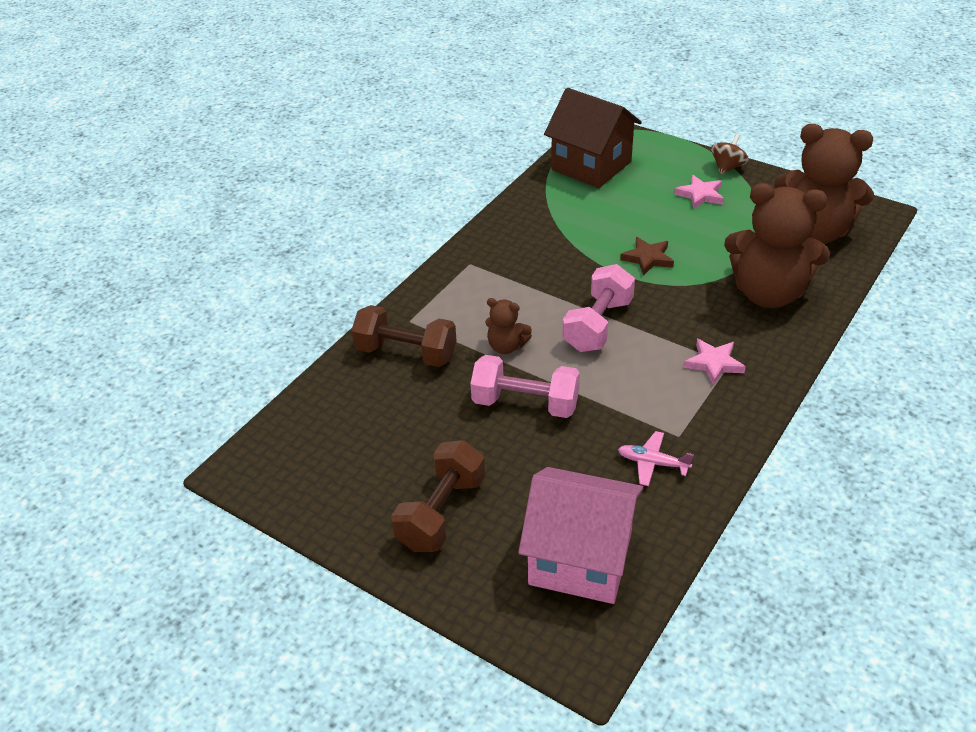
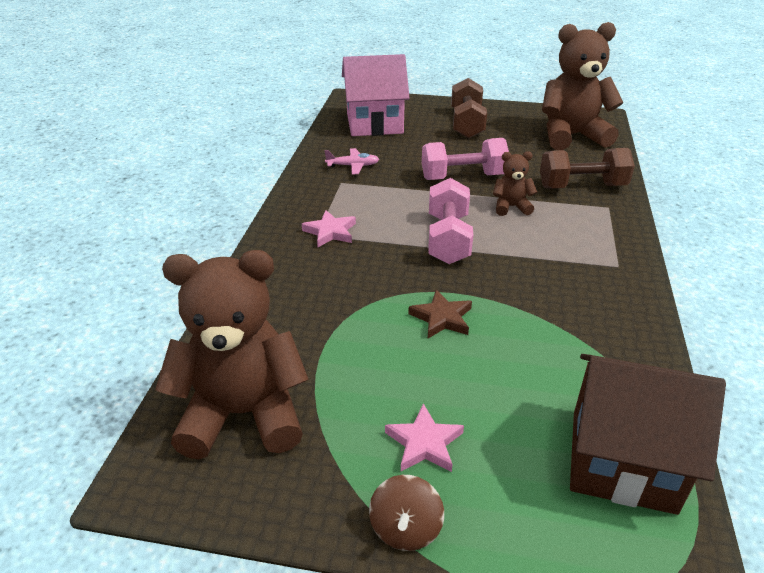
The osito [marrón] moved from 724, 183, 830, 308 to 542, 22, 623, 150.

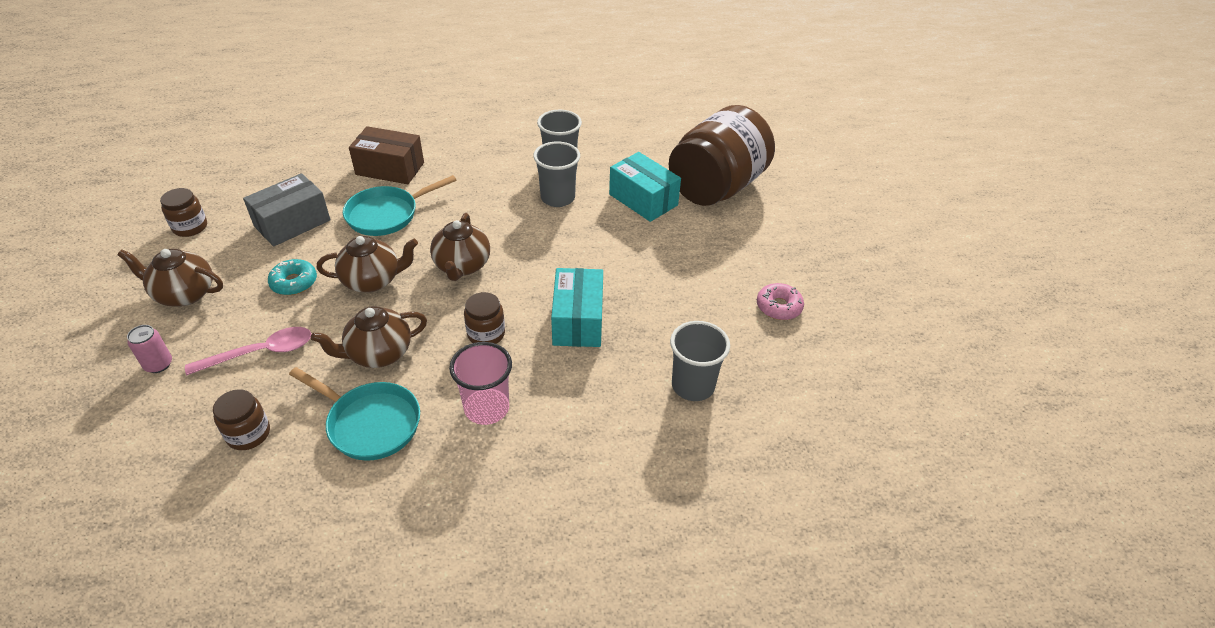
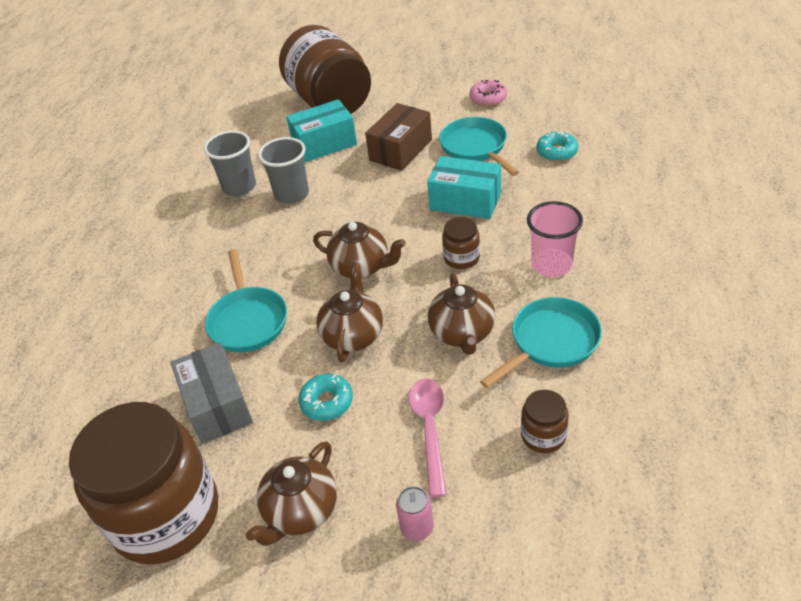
The tarro [marrón] at 160, 188, 207, 237 changed to 2.41 times the size. The caja [marrón] moved from 349, 126, 424, 184 to 365, 103, 432, 171. The vaso [gris] at 670, 321, 730, 401 was replaced by the rosquilla [turquesa] at 536, 131, 578, 162. The sartén [turquesa] at 439, 117, 519, 176 appeared.

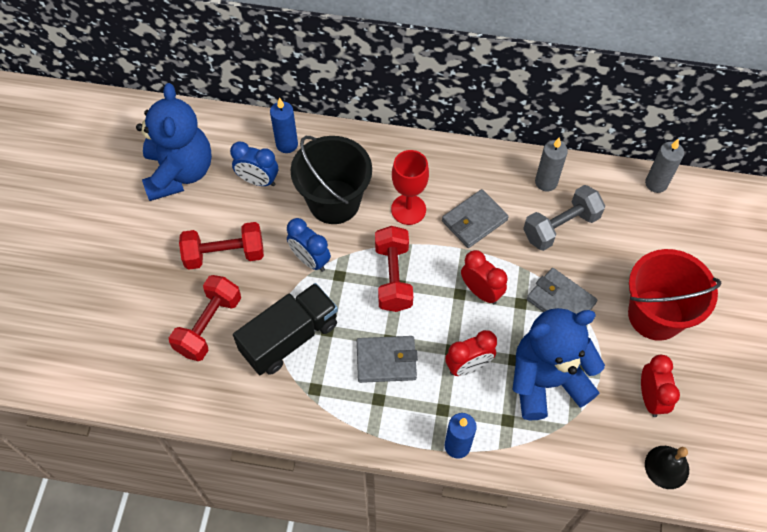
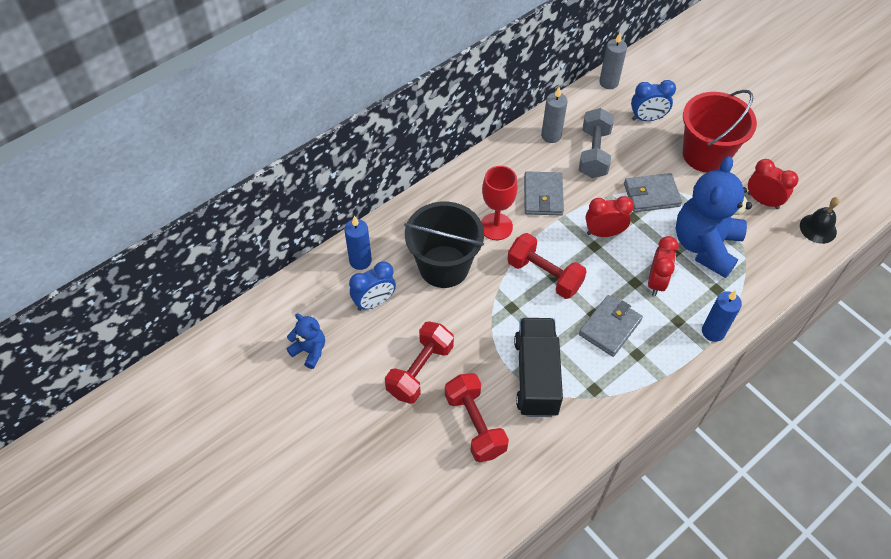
The osito [azul] at 136, 83, 212, 201 changed to 0.47 times the size. The despertador [azul] moved from 287, 218, 331, 272 to 631, 80, 676, 121.

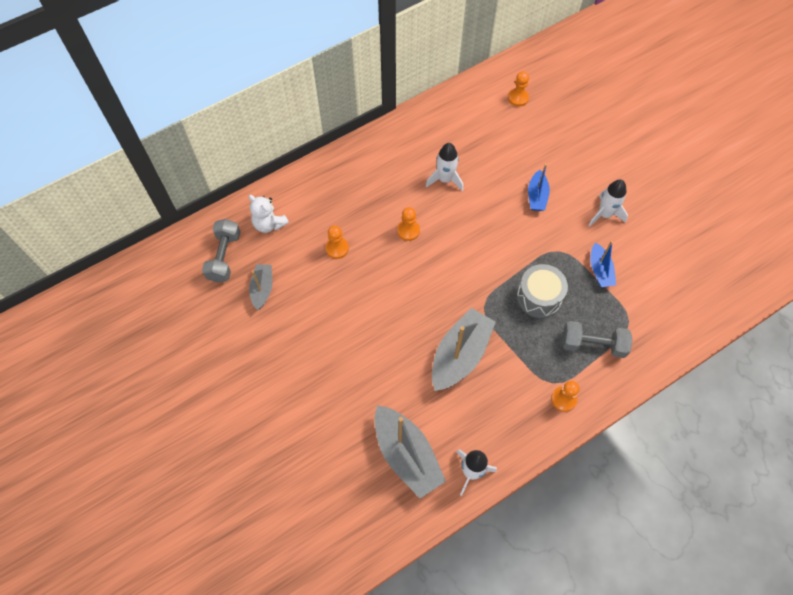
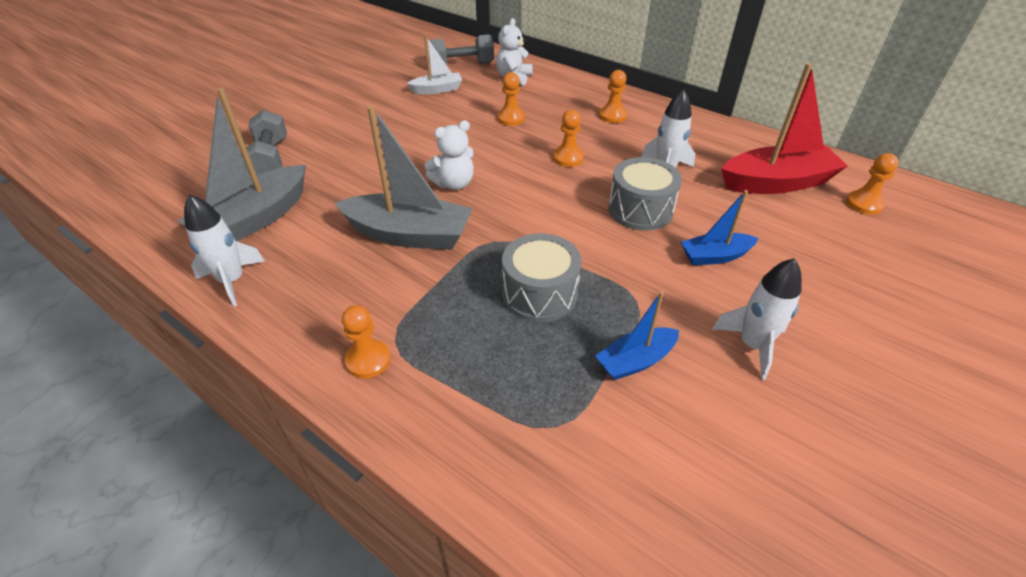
The barco [gris] at 249, 264, 272, 310 became the barco [blanco] at 407, 35, 462, 94. The mancuerna [gris] moved from 562, 321, 633, 358 to 241, 110, 287, 175. The osito [blanco] at 425, 120, 474, 190 appeared. The peón [naranja] at 599, 70, 627, 123 appeared. The tambor [gris] at 608, 157, 682, 231 appeared. The barco [rojo] at 721, 63, 848, 194 appeared.

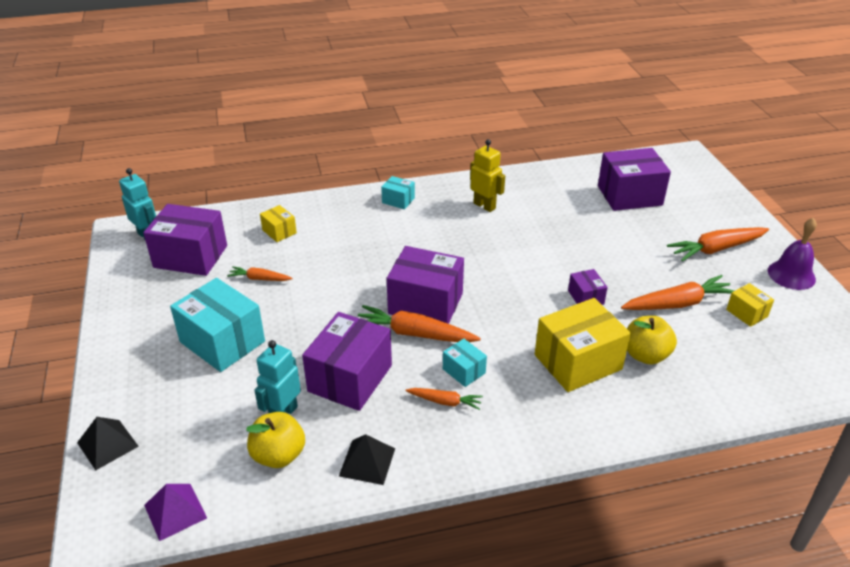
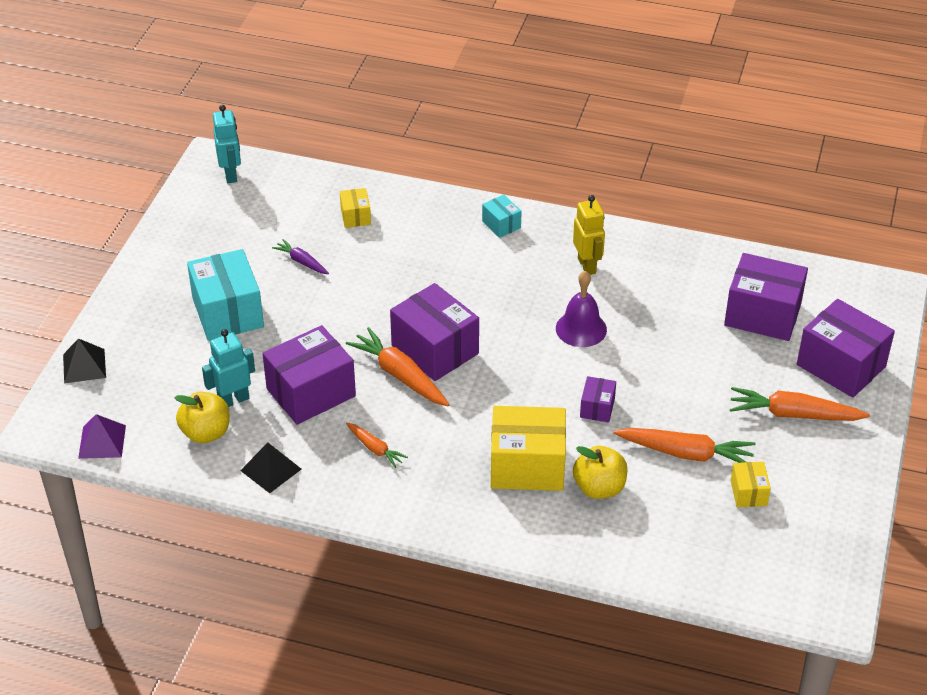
The caja [morado] moved from 143, 204, 227, 276 to 797, 299, 895, 398. The zanahoria [naranja] at 227, 266, 293, 281 became the zanahoria [morado] at 272, 239, 329, 274. The caja [turquesa] at 443, 339, 487, 387 disappeared. The campana [morado] moved from 768, 218, 817, 290 to 556, 271, 607, 347.

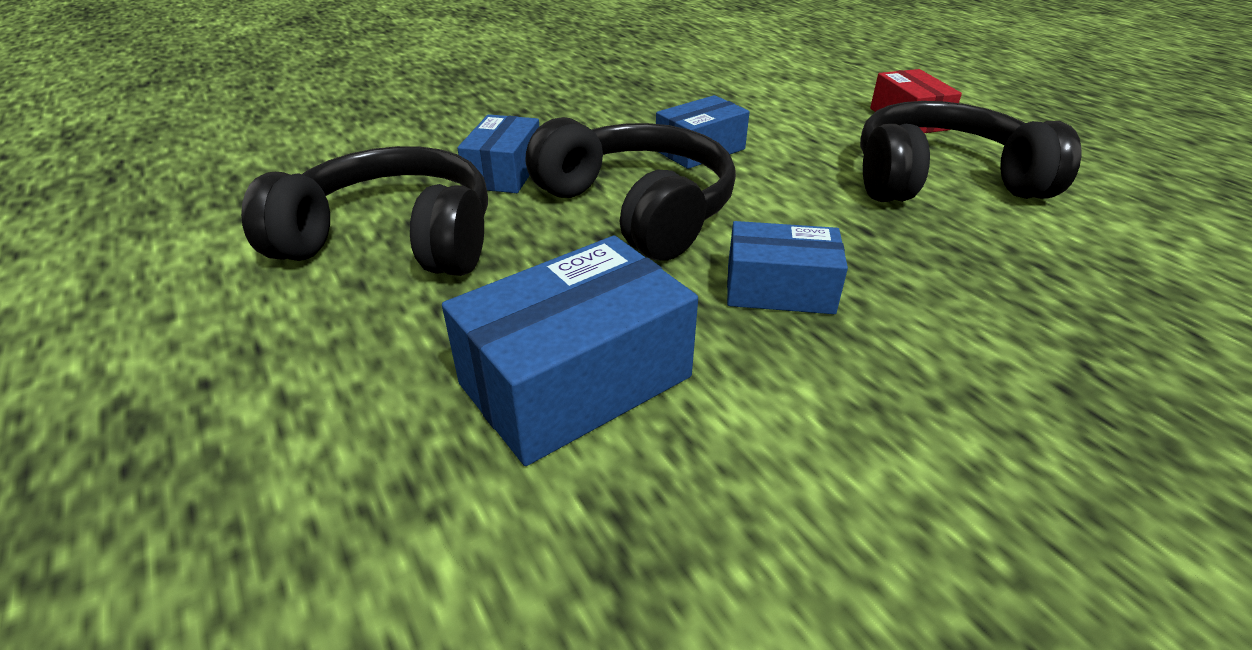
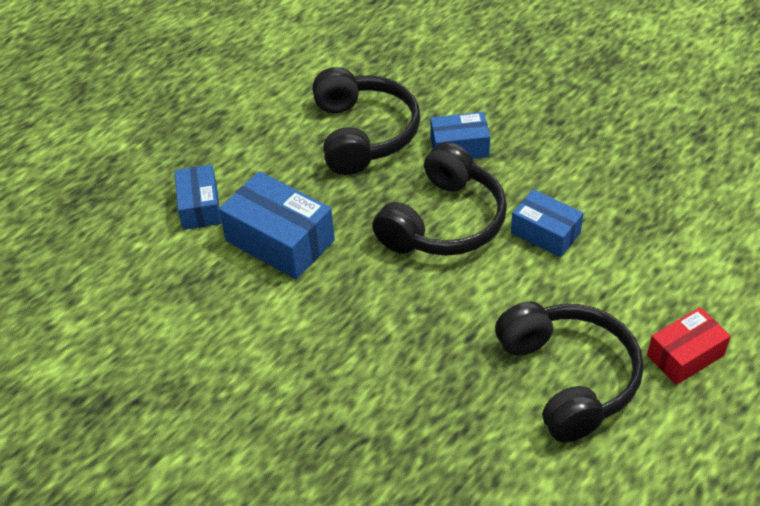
The caja [azul] moved from 727, 221, 848, 314 to 174, 164, 221, 230.

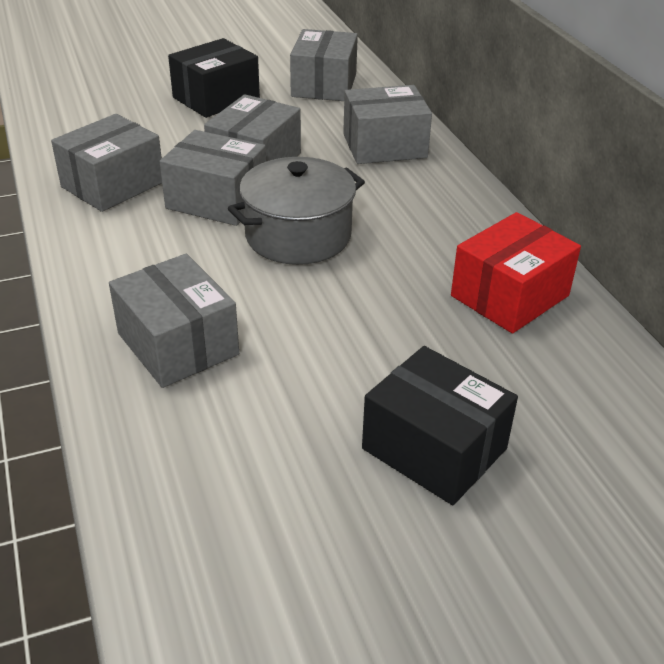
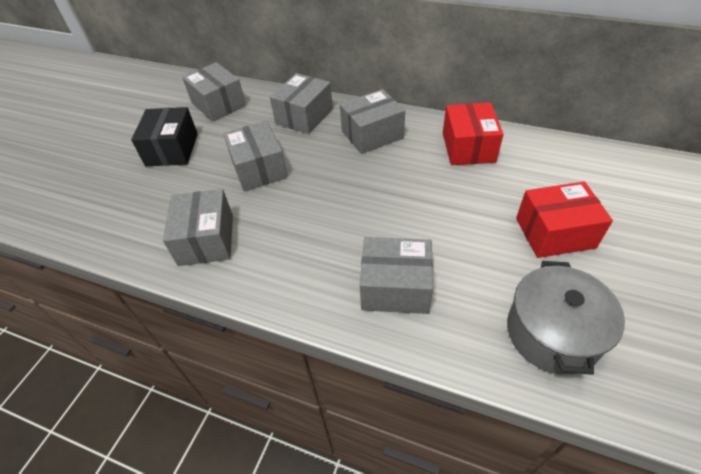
The caja [gris] moved from 159, 130, 266, 226 to 340, 89, 405, 154. The olla [gris] moved from 228, 157, 365, 265 to 507, 261, 625, 375. The caja [negro] at 362, 346, 518, 505 became the caja [rojo] at 516, 181, 613, 258.

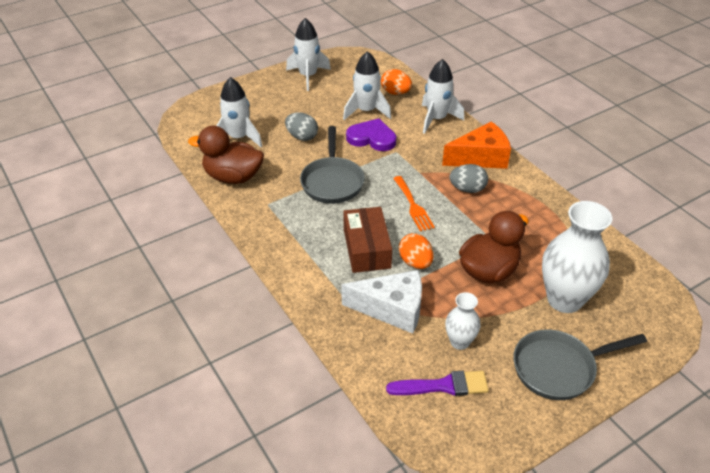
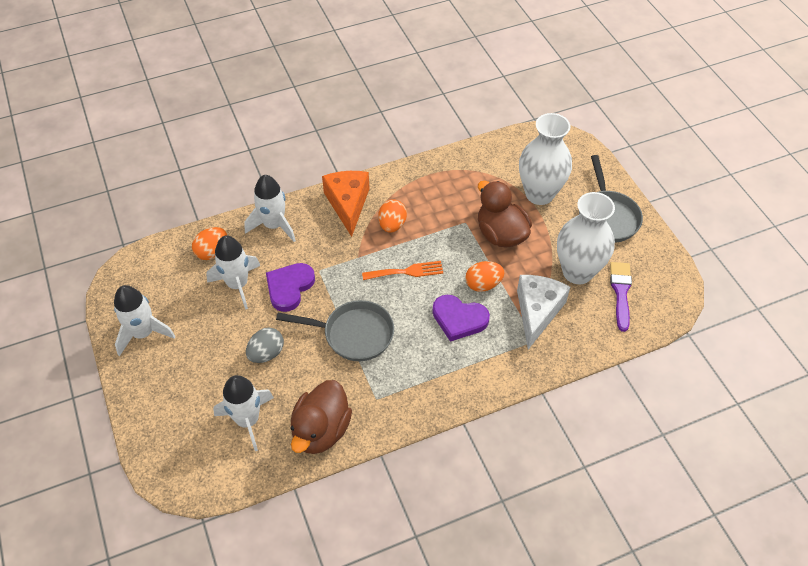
The caja [marrón] at 343, 207, 392, 273 was replaced by the corazón [morado] at 433, 295, 490, 342. The florero [blanco] at 445, 292, 480, 350 changed to 1.92 times the size. The huevo [gris] at 449, 164, 488, 193 became the huevo [naranja] at 378, 199, 407, 233.

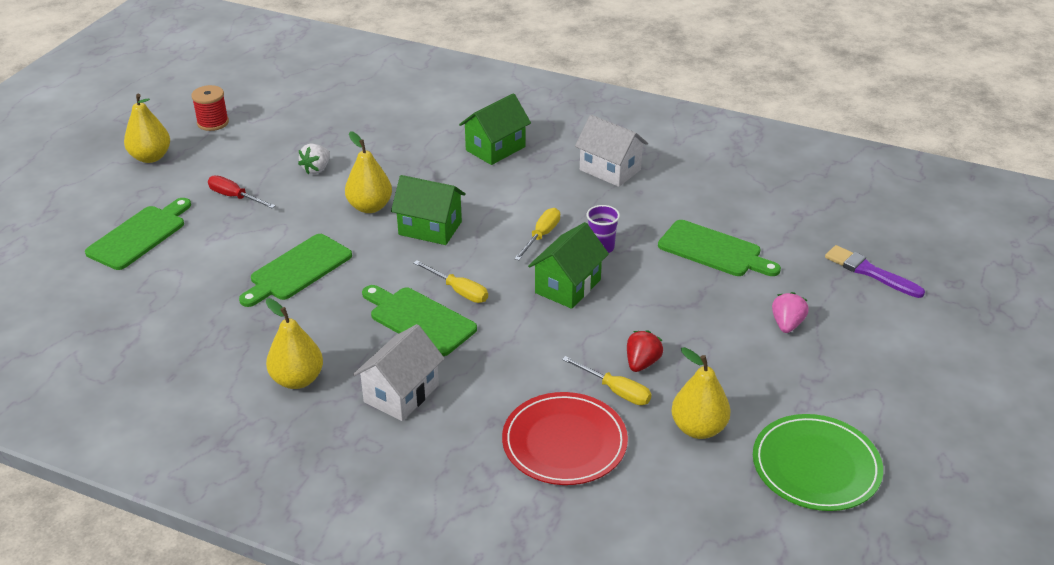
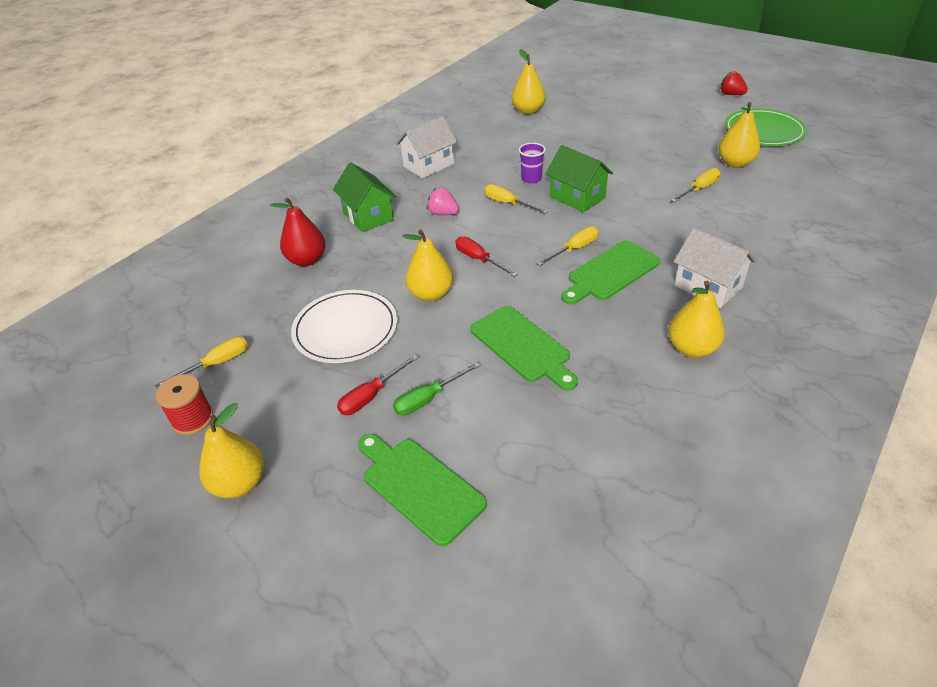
The fresa [blanco] at 298, 144, 330, 174 was replaced by the plato [blanco] at 291, 290, 398, 363. The casa [verde] at 391, 175, 466, 245 was replaced by the destornillador [rojo] at 455, 236, 517, 277. The plato [rojo] at 502, 392, 628, 485 disappeared. The fresa [rojo] moved from 627, 330, 663, 372 to 720, 71, 748, 95. The tabla de cortar [verde] at 658, 220, 781, 276 disappeared. The fresa [rosa] moved from 772, 292, 809, 333 to 427, 187, 459, 215. The pincel [morado] at 825, 245, 925, 298 disappeared. The destornillador [amarillo] at 155, 337, 248, 389 appeared. The pera [rojo] at 270, 198, 326, 266 appeared. The destornillador [verde] at 393, 362, 481, 416 appeared. The pera [amarillo] at 512, 49, 546, 114 appeared.

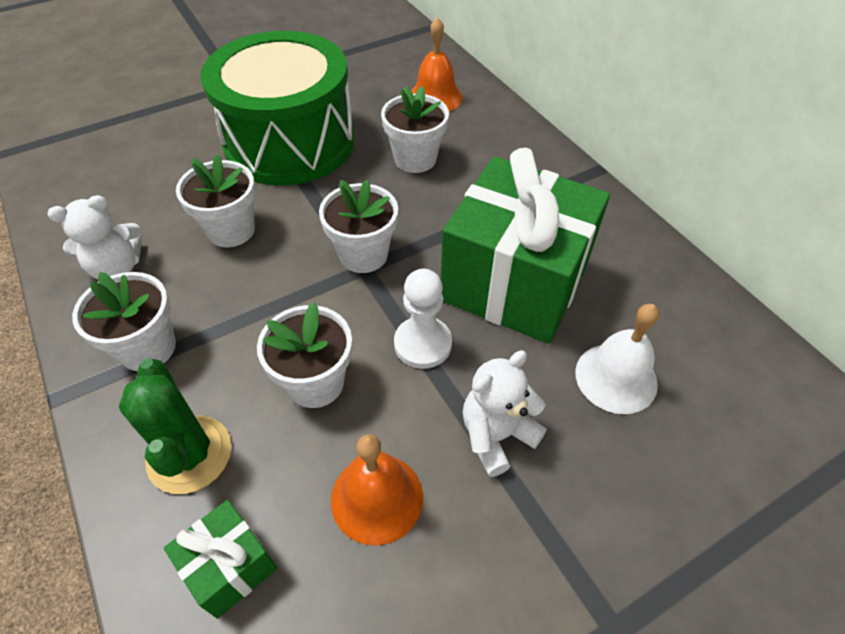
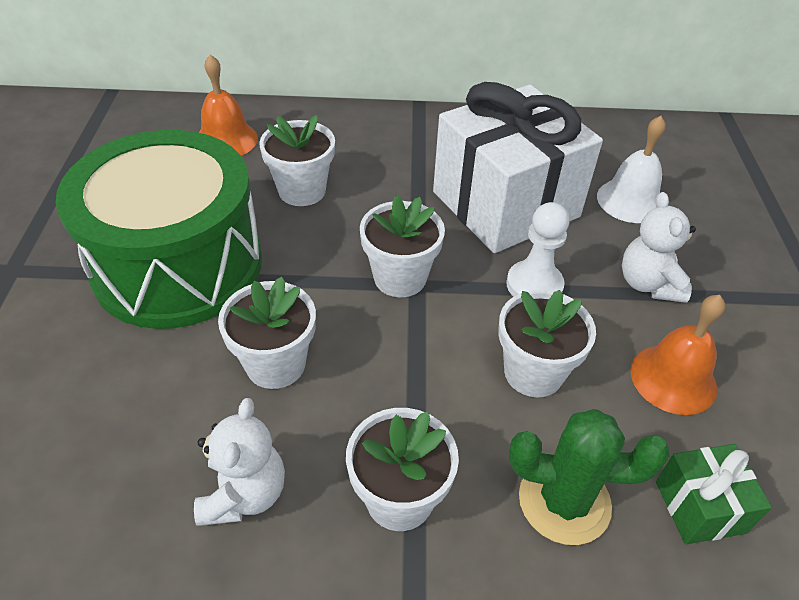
The regalo [verde] at 441, 148, 610, 344 became the regalo [blanco] at 433, 82, 603, 253.

